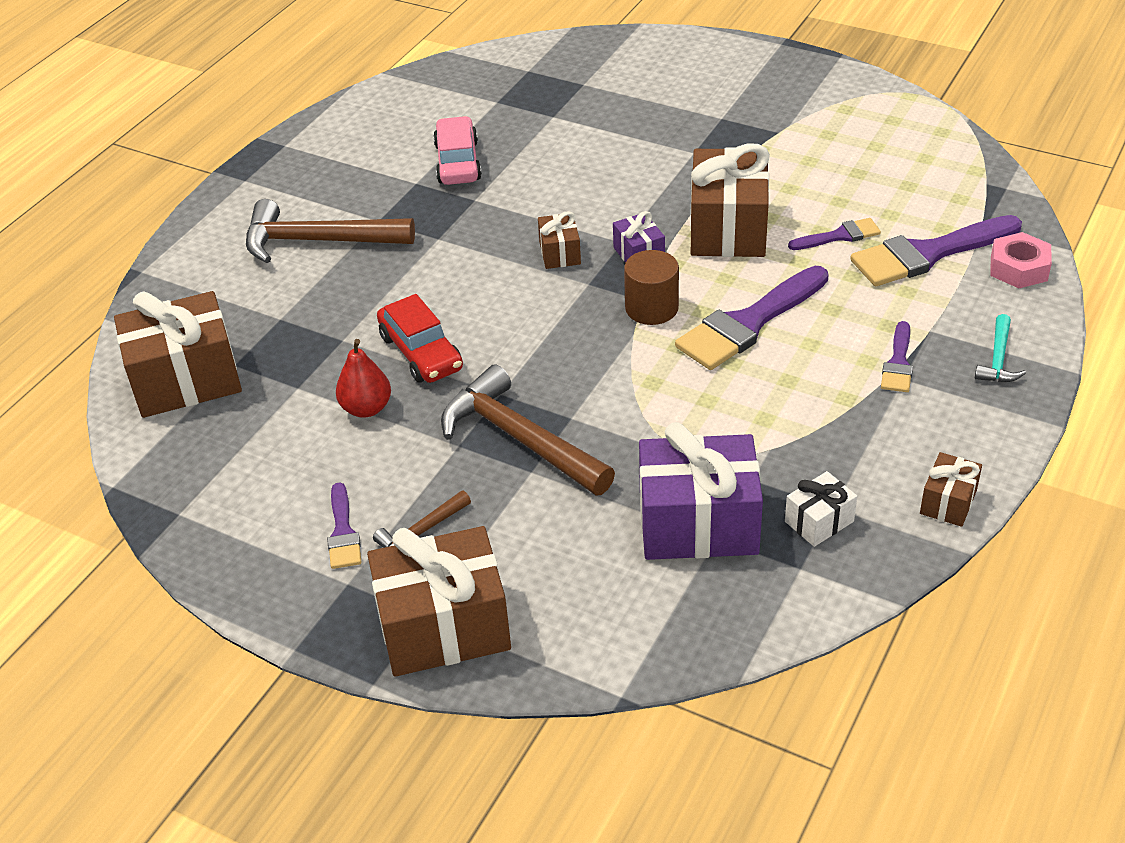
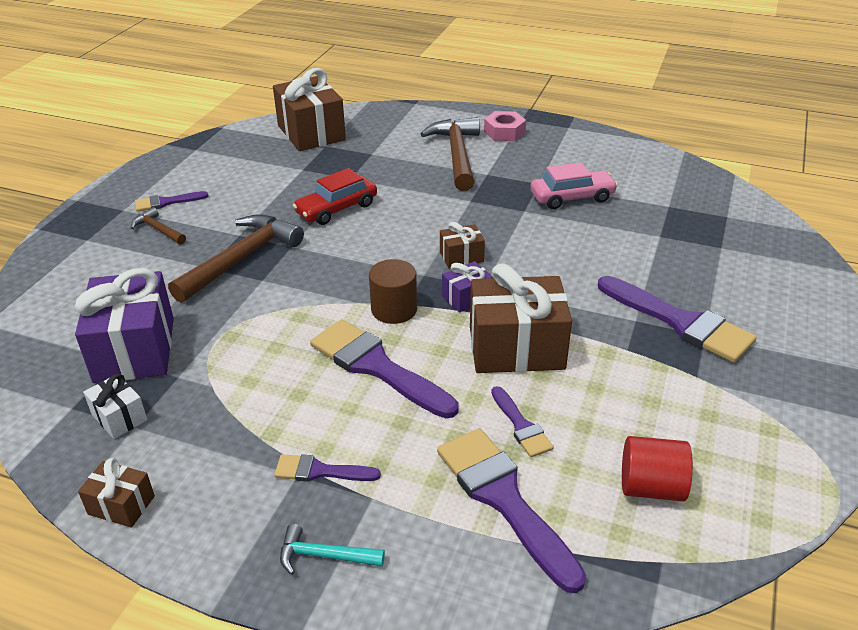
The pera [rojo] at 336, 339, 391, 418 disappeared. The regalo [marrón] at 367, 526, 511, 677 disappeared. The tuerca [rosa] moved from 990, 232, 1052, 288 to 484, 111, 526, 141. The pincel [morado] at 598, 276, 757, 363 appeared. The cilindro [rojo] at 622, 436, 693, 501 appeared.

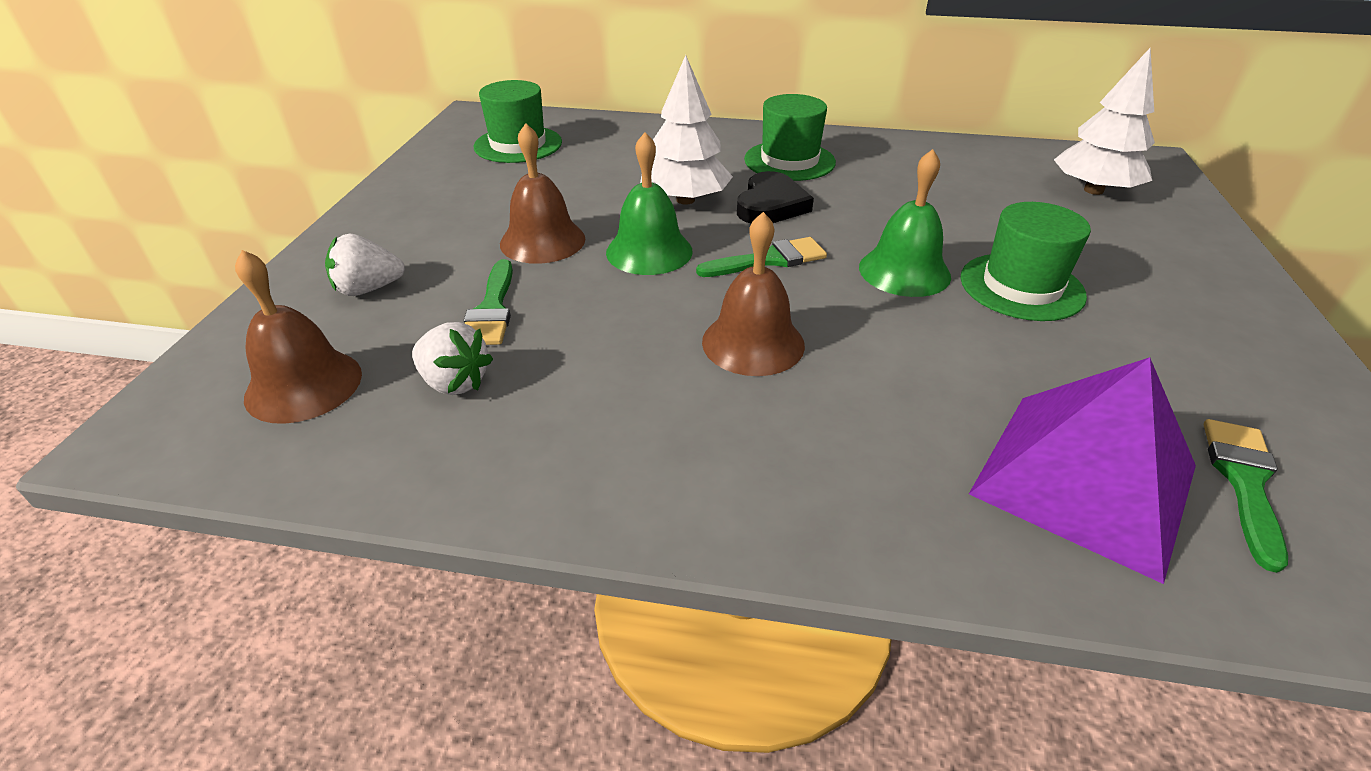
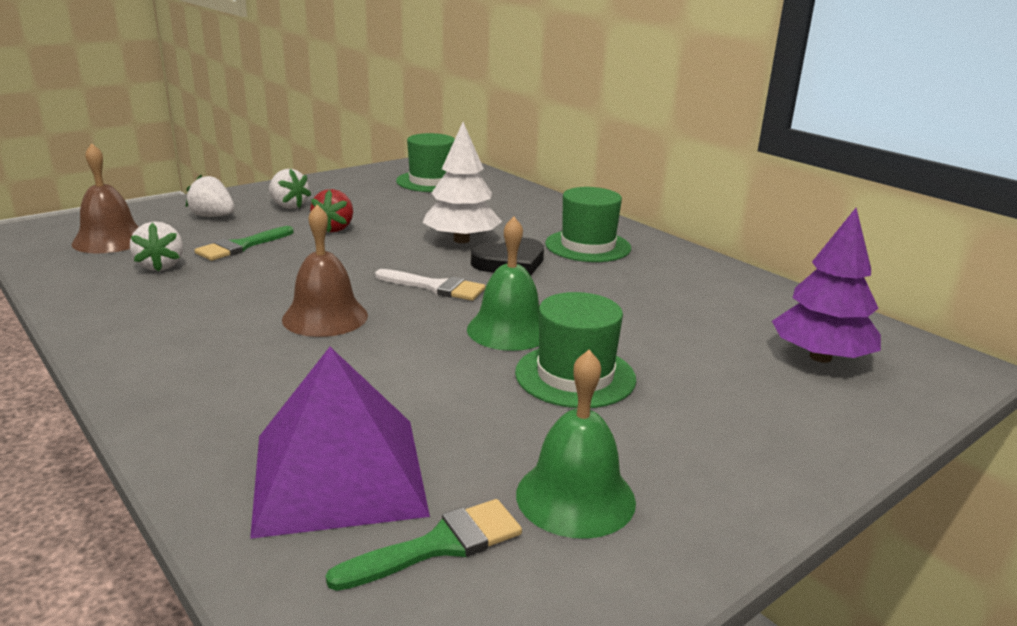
The campana [marrón] at 500, 123, 585, 264 was replaced by the fresa [rojo] at 310, 189, 353, 233. The campana [verde] moved from 606, 132, 693, 275 to 516, 350, 636, 539. The pincel [verde] at 696, 237, 827, 277 became the pincel [blanco] at 375, 269, 485, 301. The árbol [blanco] at 1054, 48, 1155, 195 became the árbol [morado] at 772, 208, 881, 363. The fresa [blanco] at 269, 169, 311, 209 appeared.

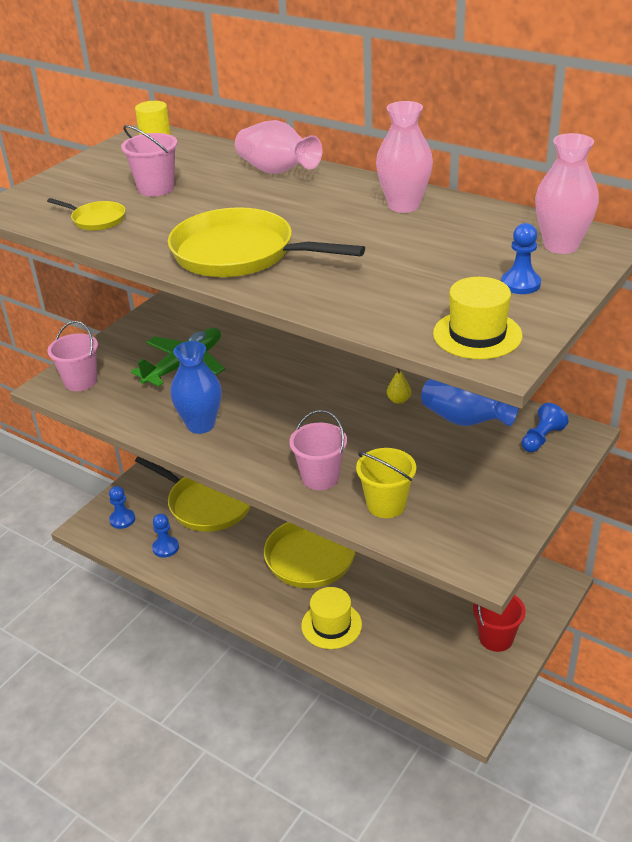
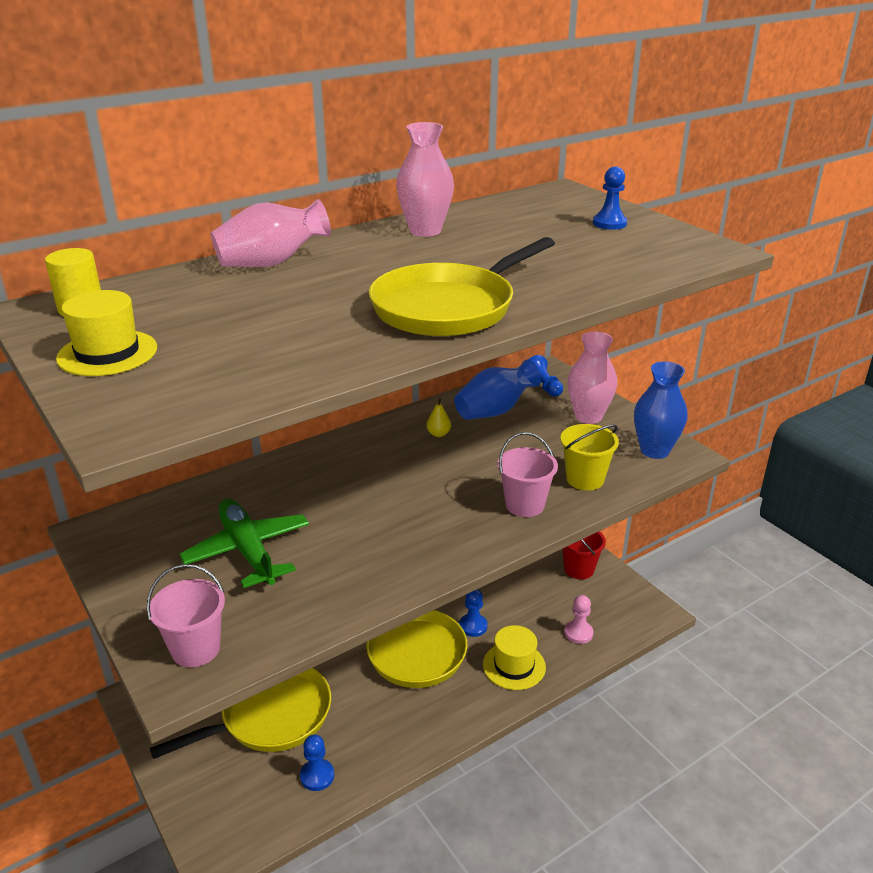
The sartén [amarillo] at 47, 198, 126, 231 disappeared. The peón [azul] moved from 109, 486, 135, 529 to 459, 589, 488, 637. The balde [rosa] at 121, 125, 178, 197 disappeared. The florero [azul] moved from 170, 341, 222, 434 to 634, 361, 687, 459. The sombrero [amarillo] moved from 433, 277, 522, 359 to 56, 290, 157, 376. The florero [rosa] moved from 535, 133, 599, 254 to 568, 331, 617, 424. The peón [rosa] at 564, 595, 593, 644 appeared.

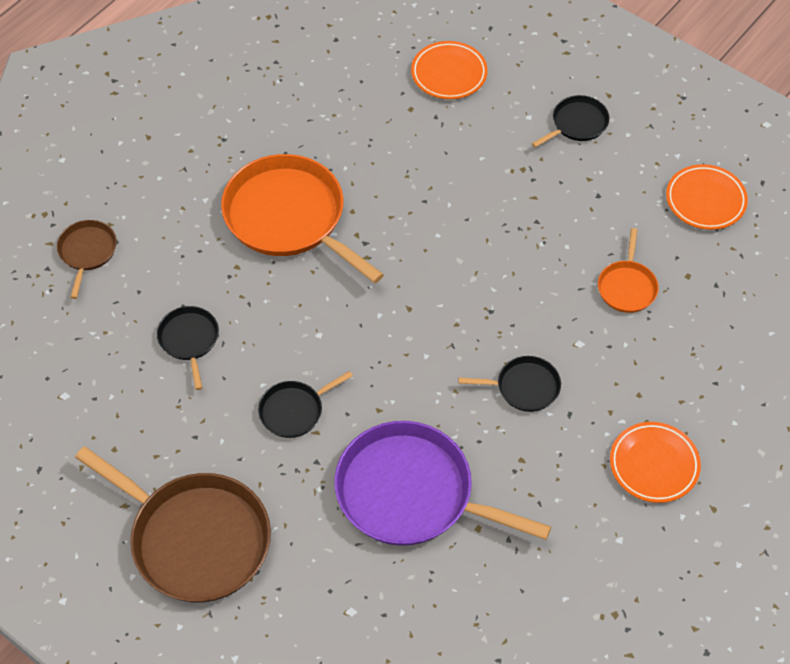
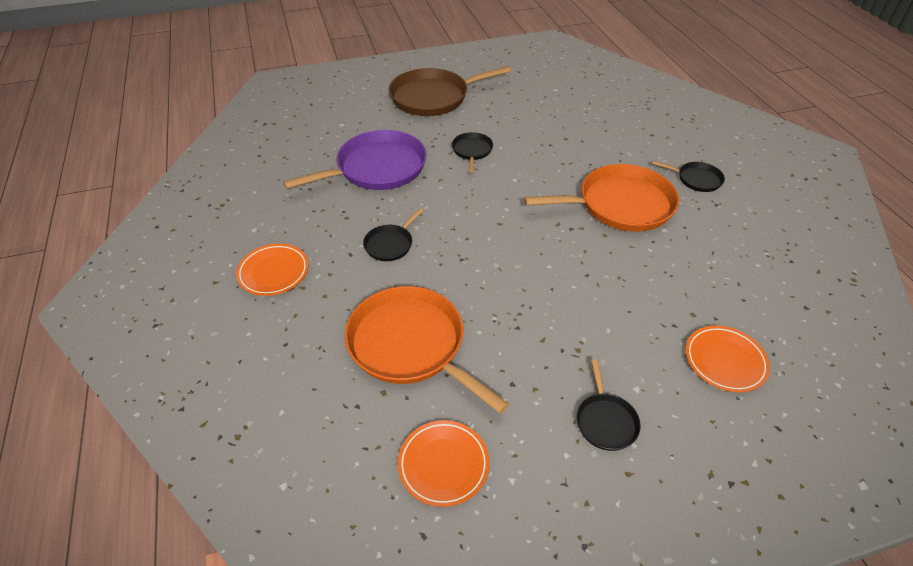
The sartén [marrón] at 57, 220, 117, 299 disappeared. The sartén [negro] moved from 157, 306, 219, 390 to 652, 161, 725, 192. The sartén [naranja] at 598, 228, 659, 313 changed to 2.07 times the size.

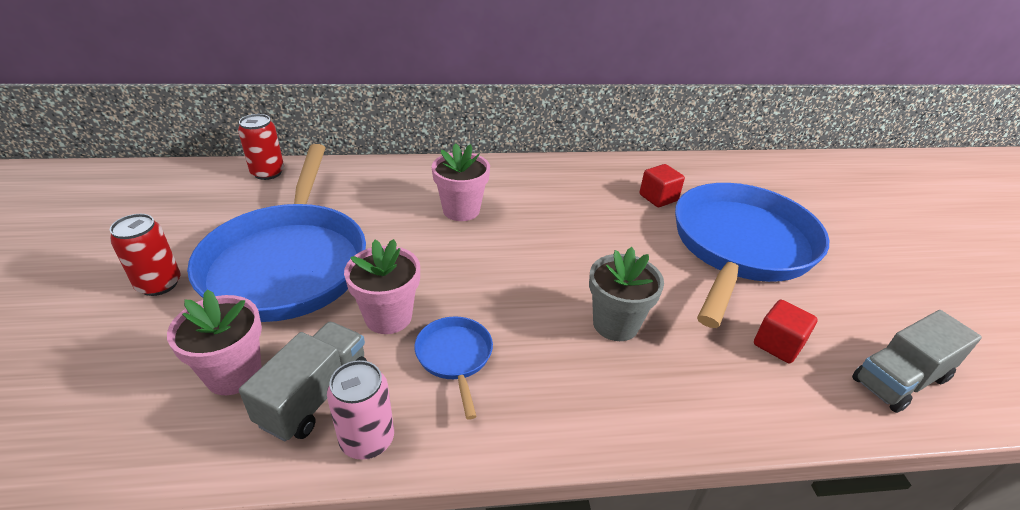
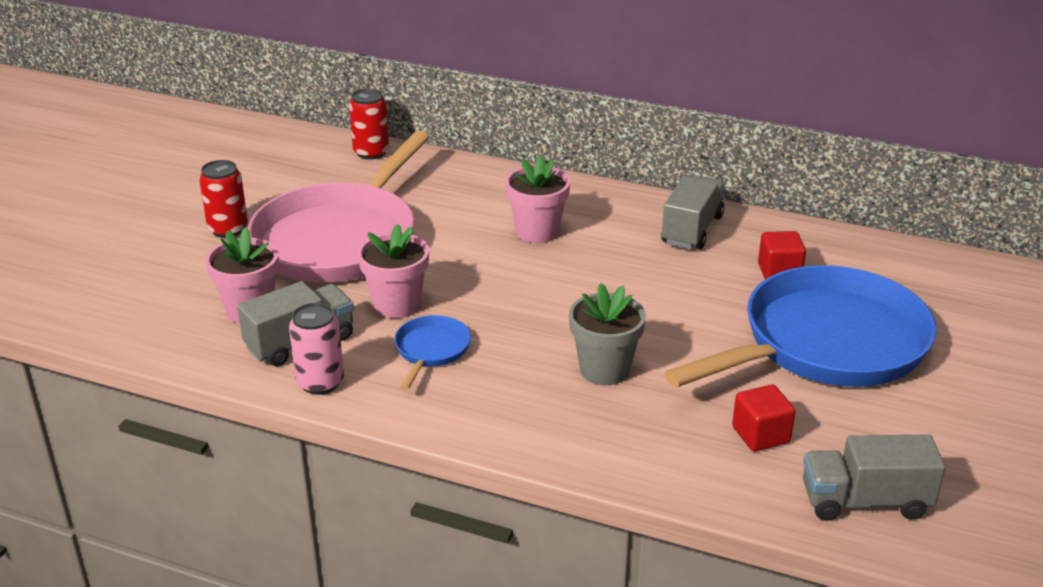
The sartén [azul] at 187, 144, 366, 322 became the sartén [rosa] at 248, 130, 430, 282. The camión [gris] at 661, 175, 725, 249 appeared.

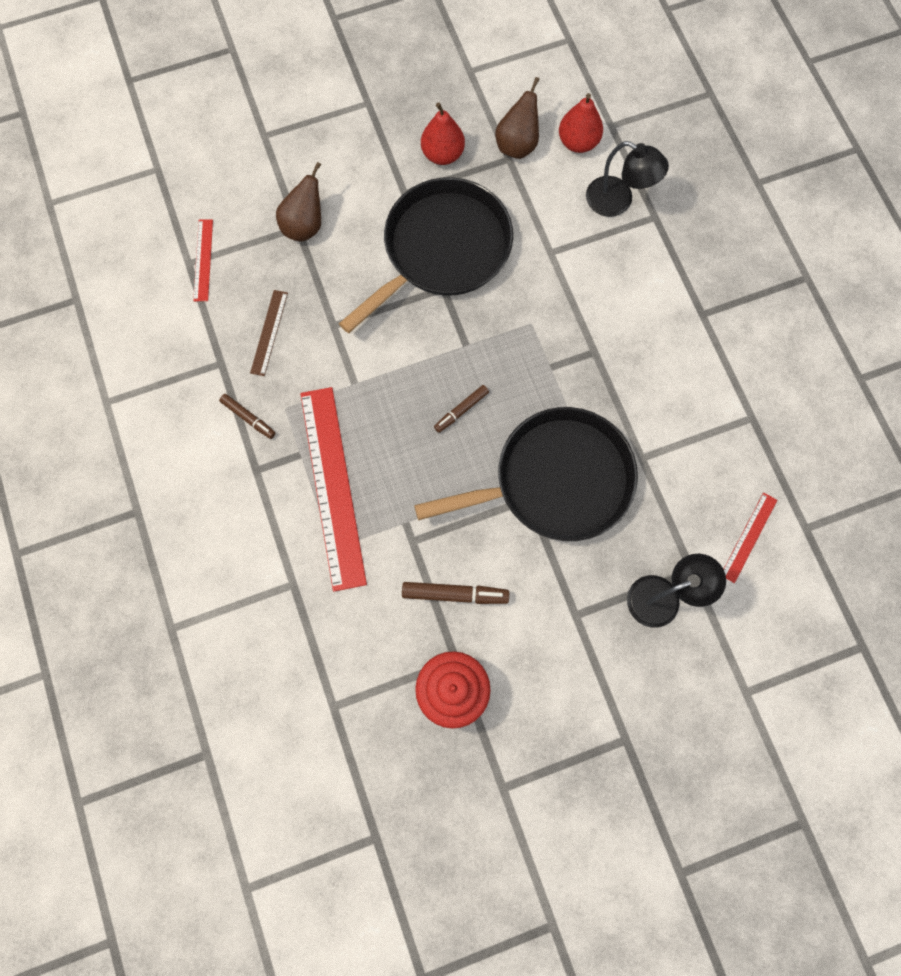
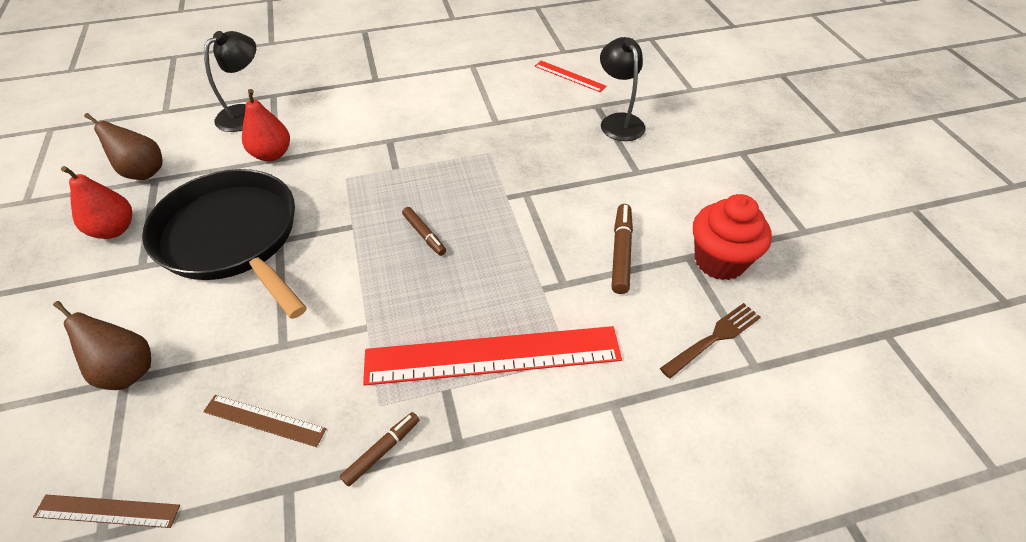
The regla [rojo] at 193, 219, 213, 301 became the regla [marrón] at 33, 495, 180, 528. The sartén [negro] at 414, 407, 638, 541 disappeared. The pera [rojo] moved from 559, 93, 603, 153 to 242, 89, 290, 161. The tenedor [marrón] at 660, 303, 761, 378 appeared.

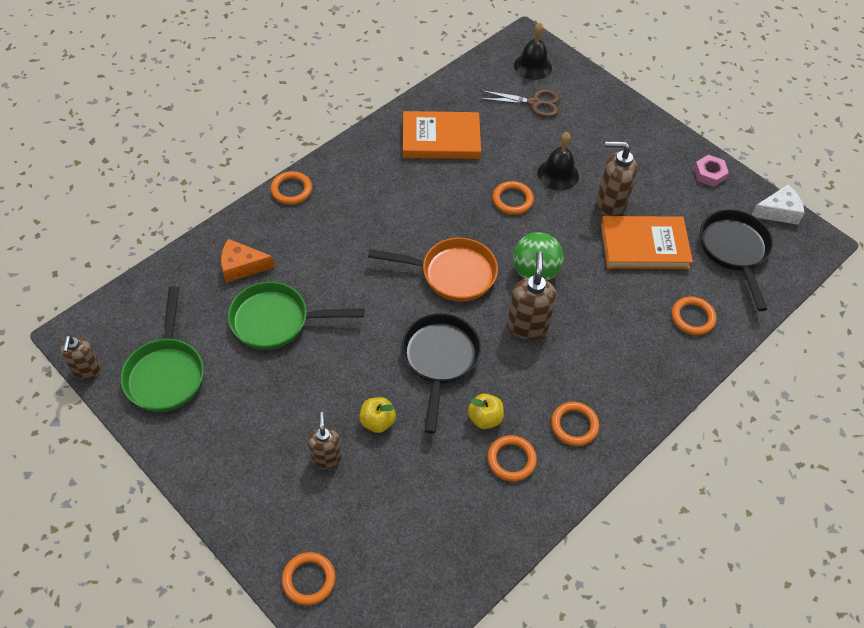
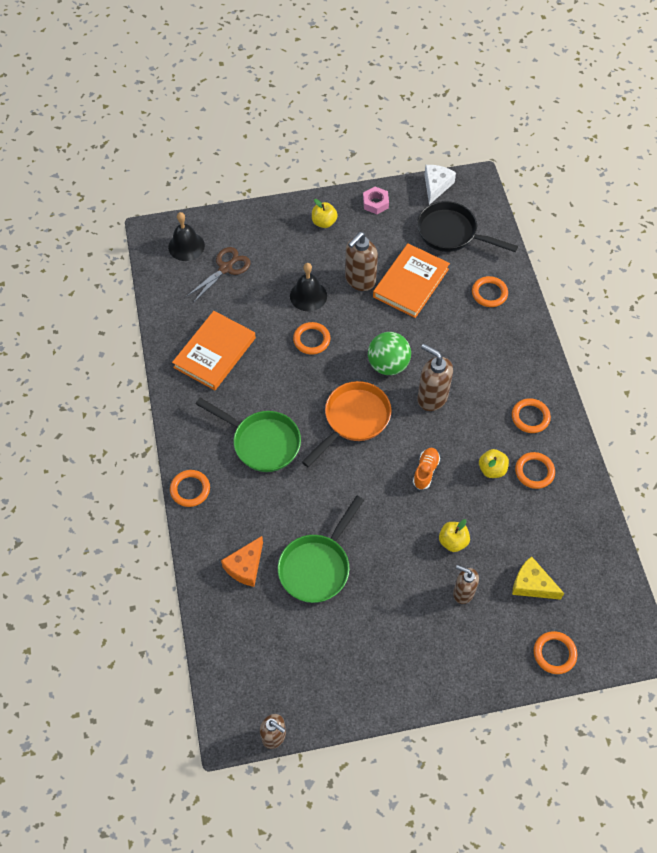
The sartén [verde] moved from 120, 286, 204, 412 to 196, 398, 301, 472. The sartén [negro] at 402, 313, 481, 434 was replaced by the zapato [naranja] at 413, 448, 440, 490. The manzana [amarillo] at 312, 199, 338, 228 appeared. The queso [amarillo] at 512, 556, 564, 600 appeared.

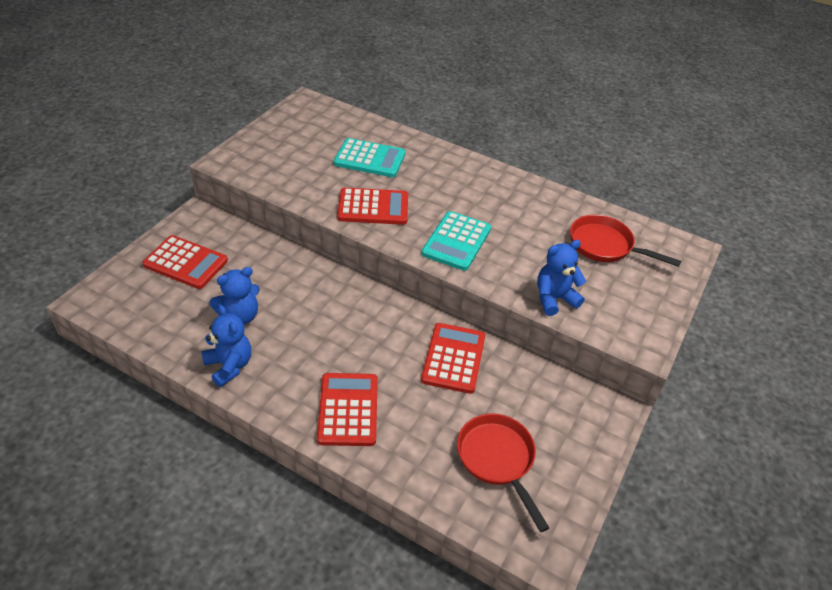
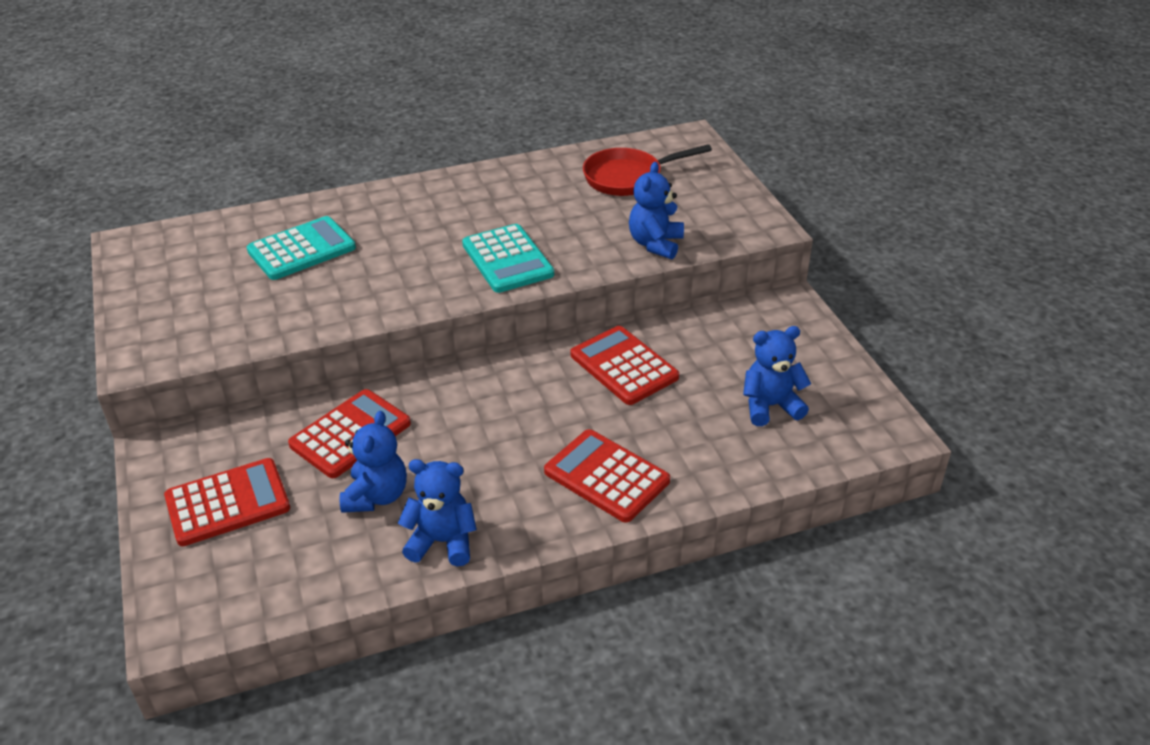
The calculadora [rojo] moved from 337, 188, 408, 225 to 288, 389, 411, 478. The sartén [rojo] at 457, 413, 549, 532 was replaced by the osito [azul] at 743, 326, 811, 426.

